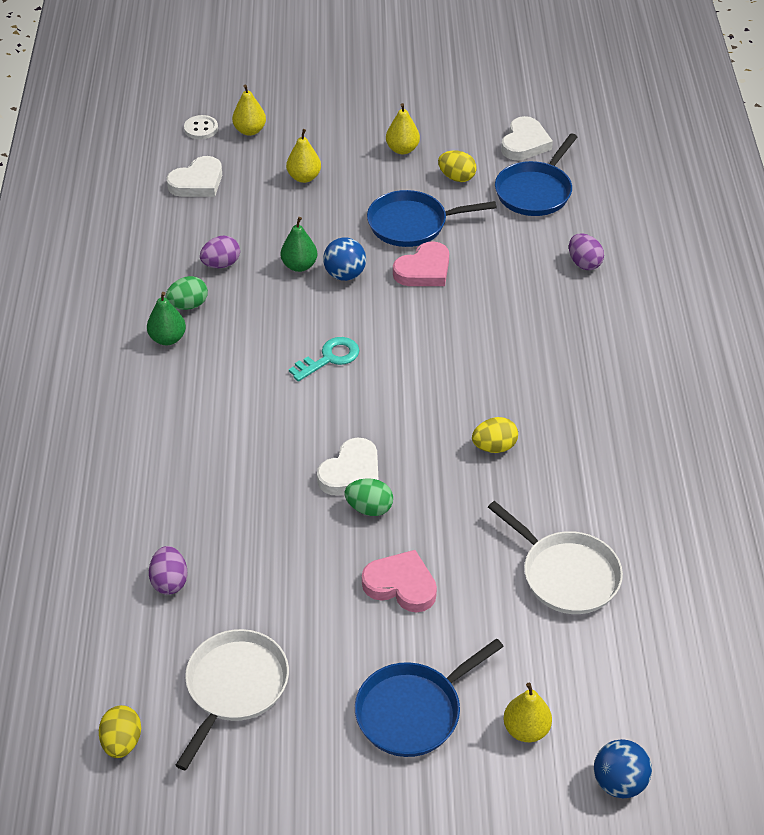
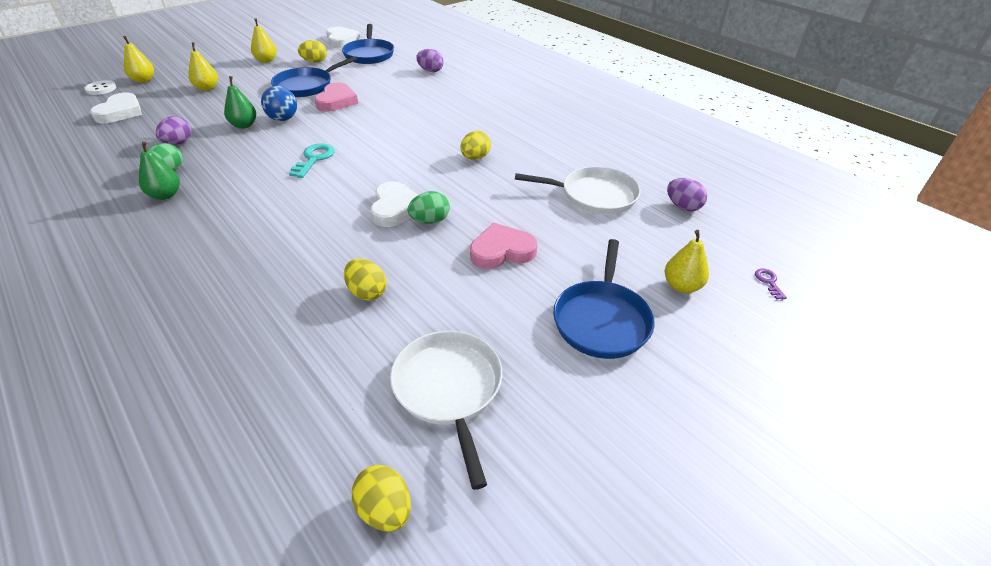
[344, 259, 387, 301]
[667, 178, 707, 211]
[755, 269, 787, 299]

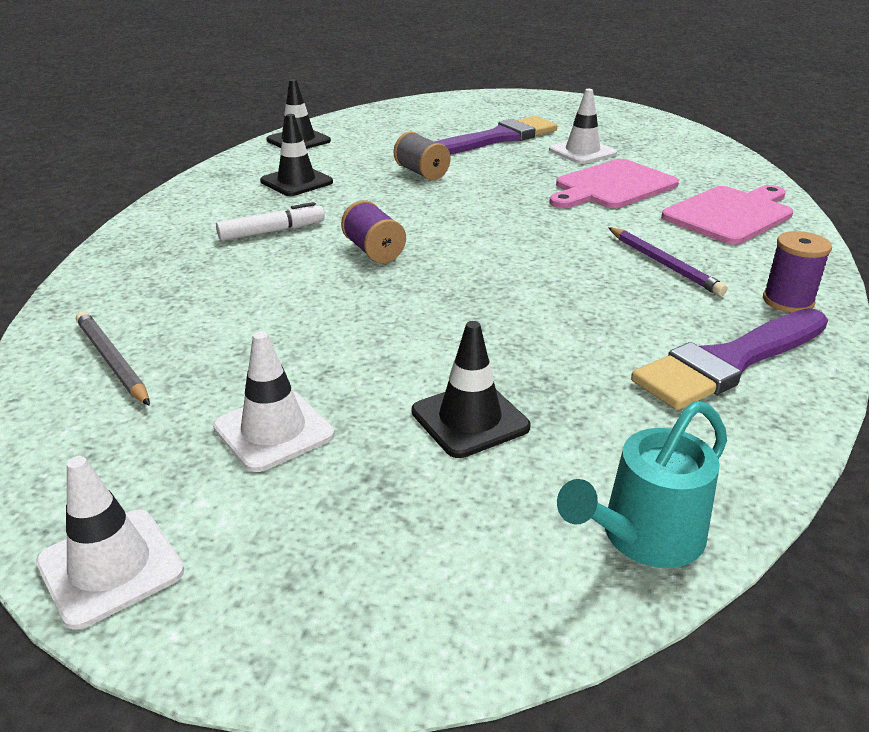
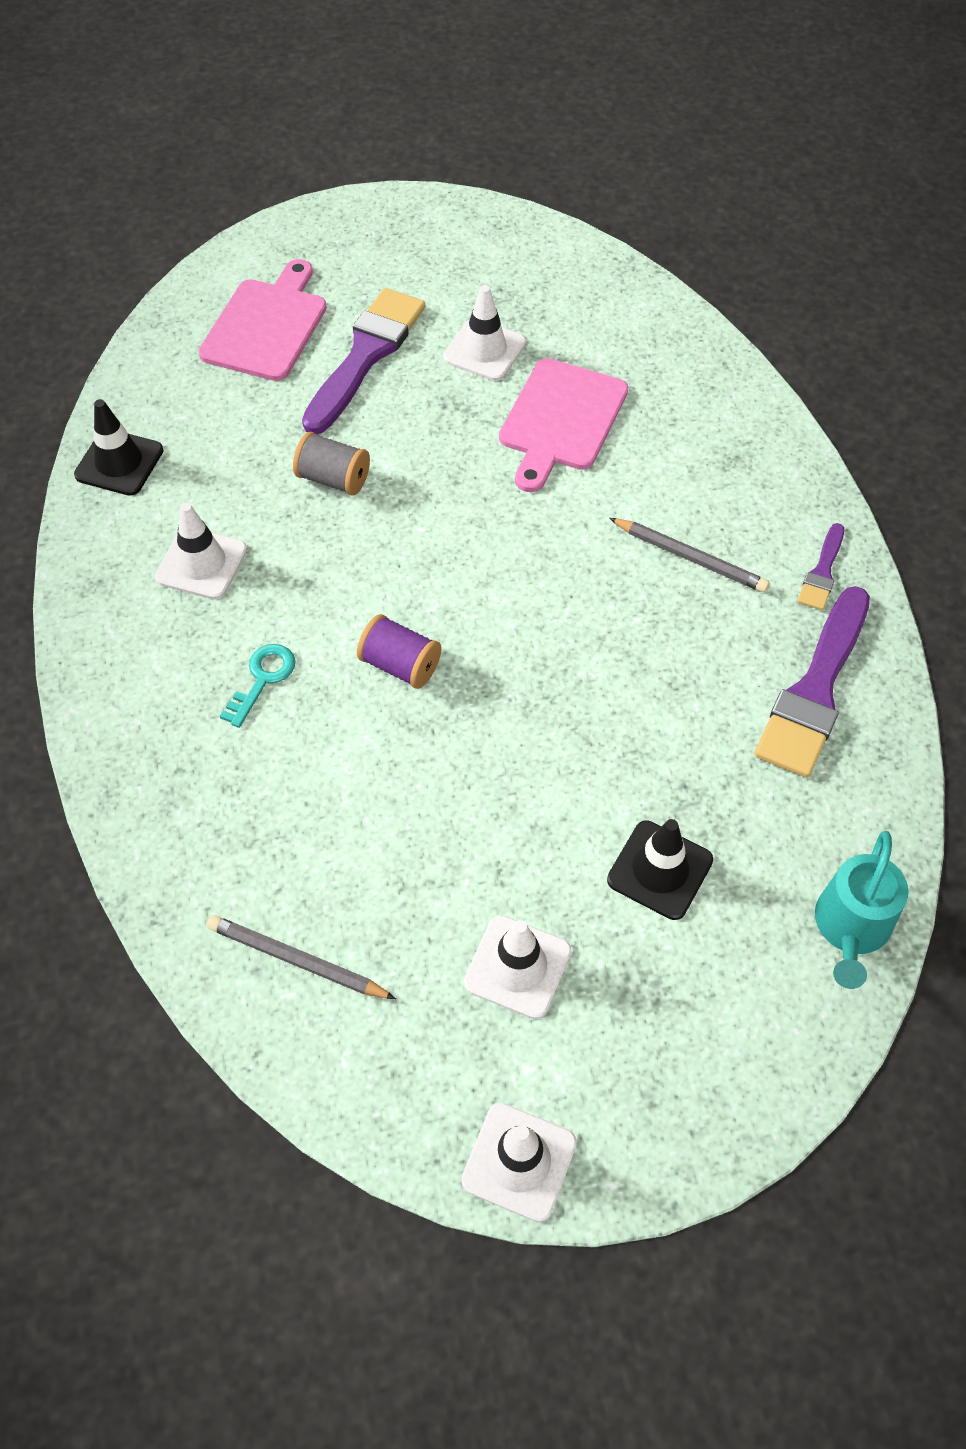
[155, 502, 247, 600]
[198, 259, 327, 381]
[220, 644, 296, 728]
[609, 518, 770, 592]
[798, 523, 844, 610]

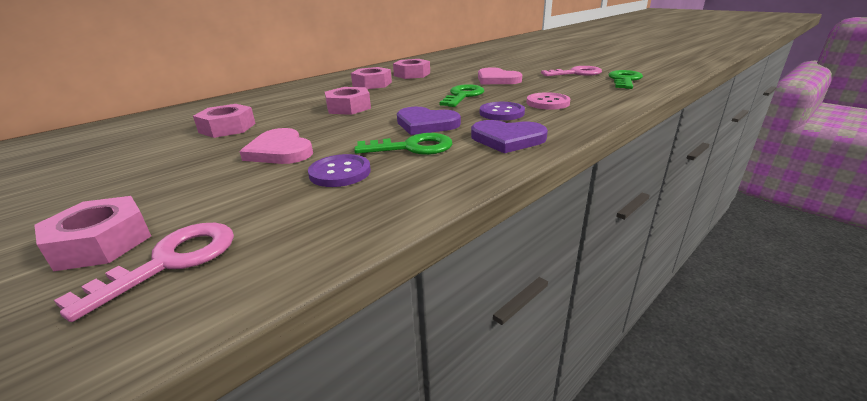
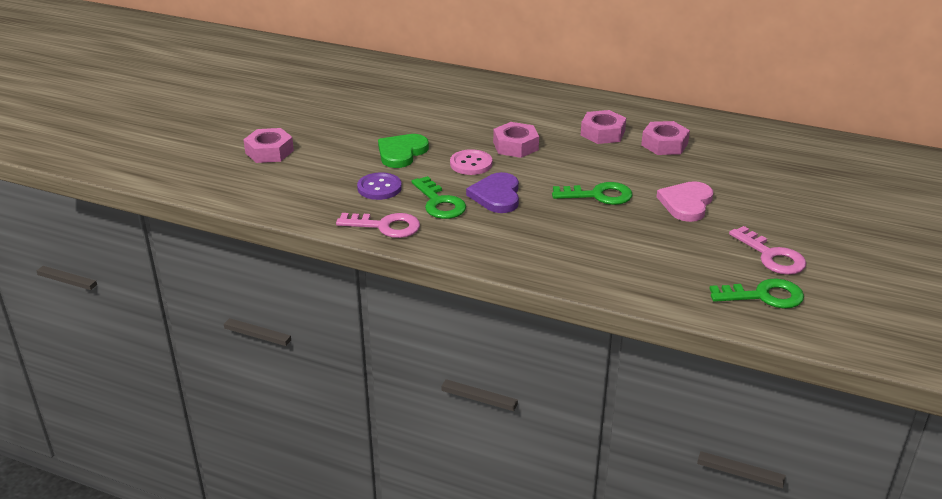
[336, 213, 420, 238]
[378, 134, 429, 168]
[450, 149, 492, 175]
[193, 104, 256, 138] (first image)
[471, 120, 548, 153] (first image)
[480, 102, 525, 121] (first image)

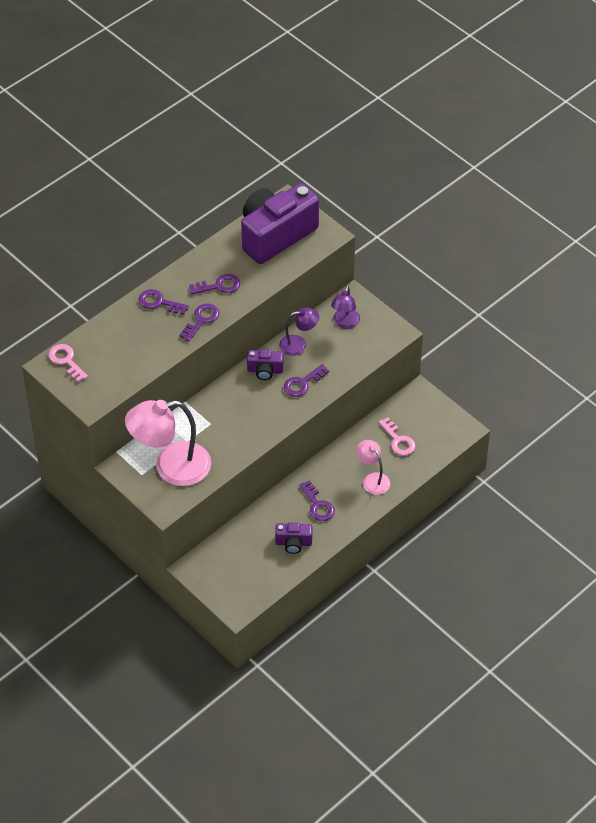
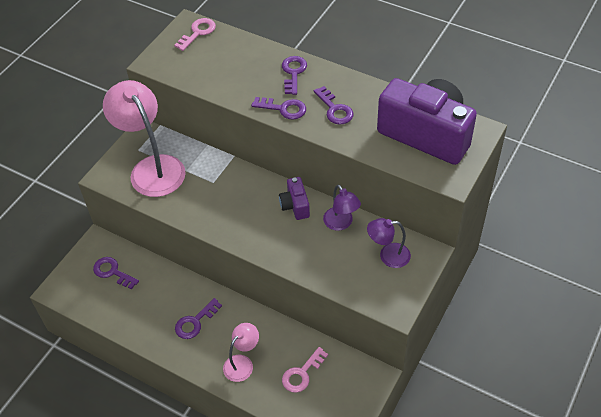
[93, 257, 139, 290]
[275, 523, 312, 554] (first image)

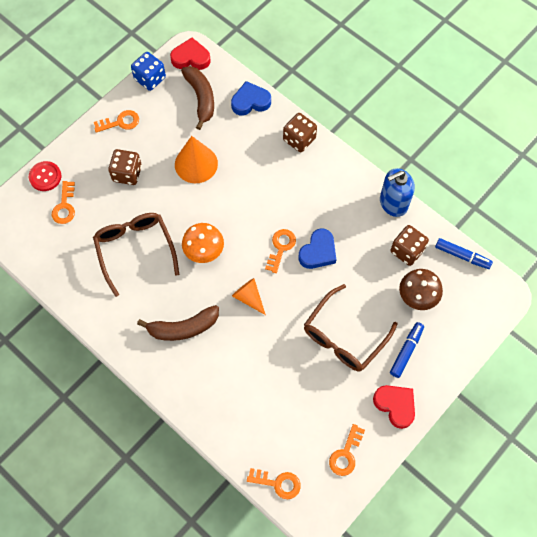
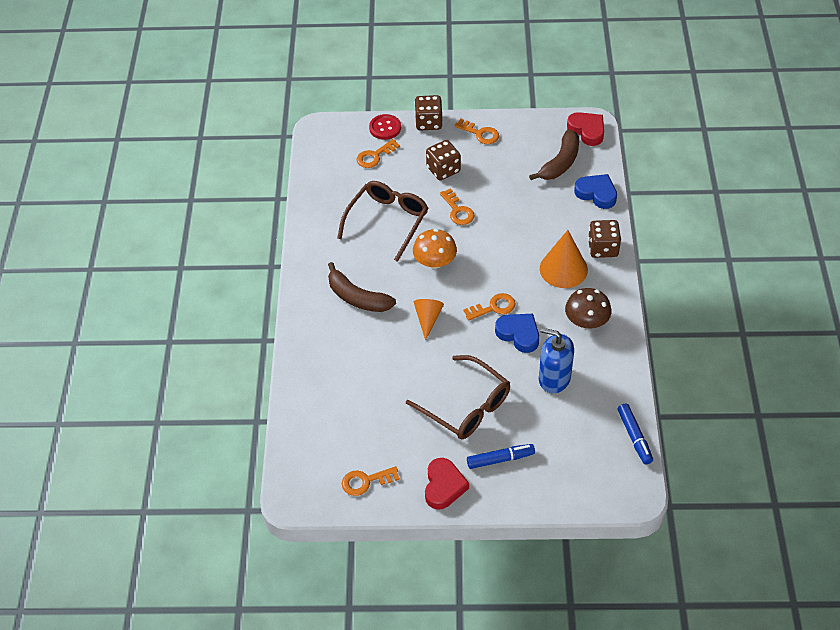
[406, 355, 510, 440]
[414, 95, 443, 130]
[440, 188, 474, 225]
[495, 314, 539, 353]
[539, 328, 574, 393]
[540, 230, 588, 288]
[565, 288, 612, 329]
[131, 52, 166, 91] (first image)

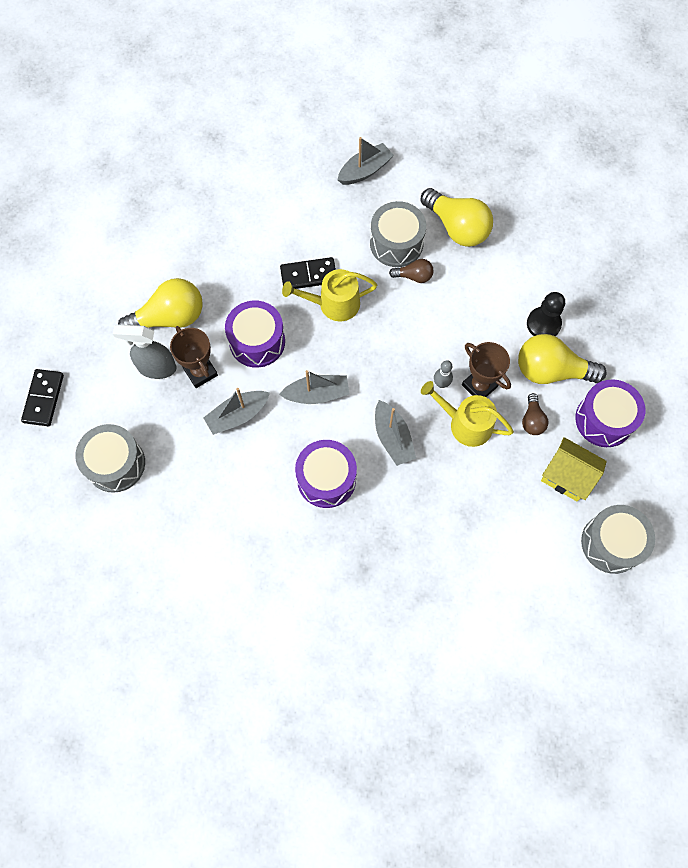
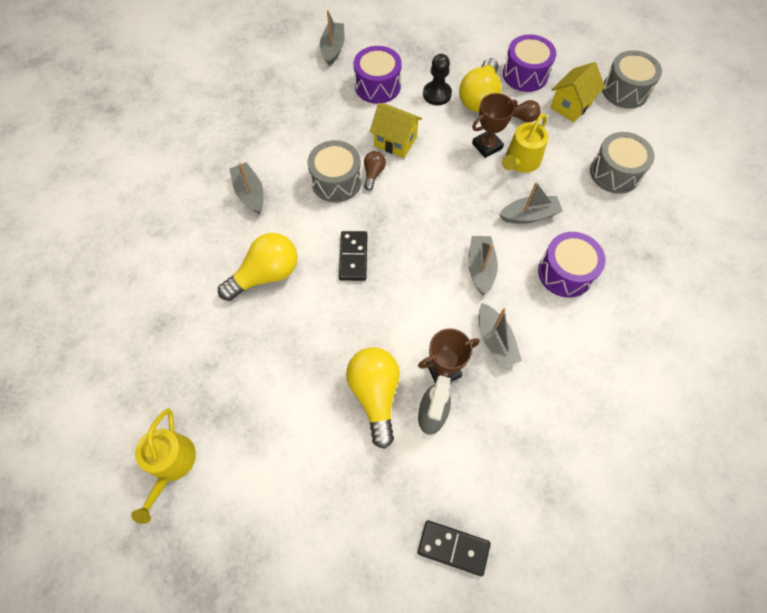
[131, 408, 196, 524]
[218, 233, 297, 301]
[320, 10, 344, 66]
[354, 46, 402, 104]
[370, 103, 422, 158]
[590, 132, 655, 194]
[434, 360, 453, 388] (first image)

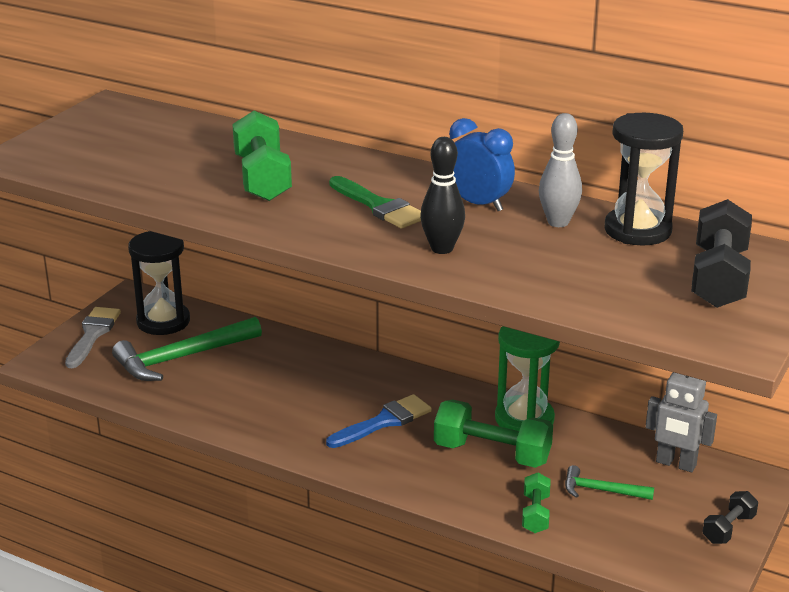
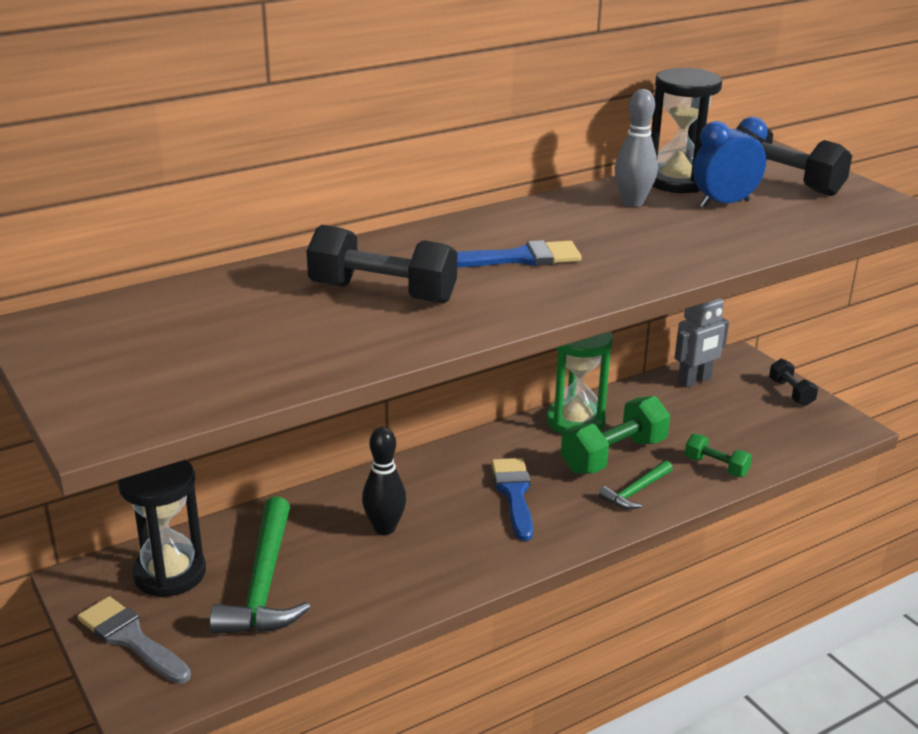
[307, 225, 457, 304]
[362, 427, 406, 535]
[457, 240, 582, 268]
[599, 460, 673, 509]
[693, 117, 767, 208]

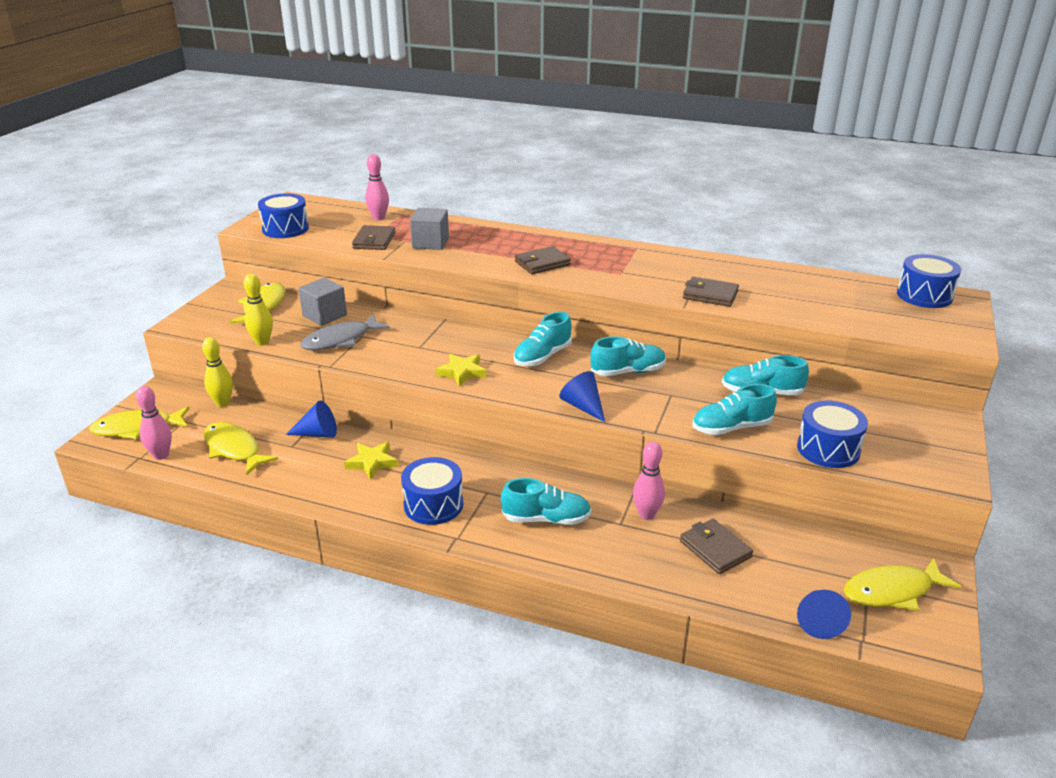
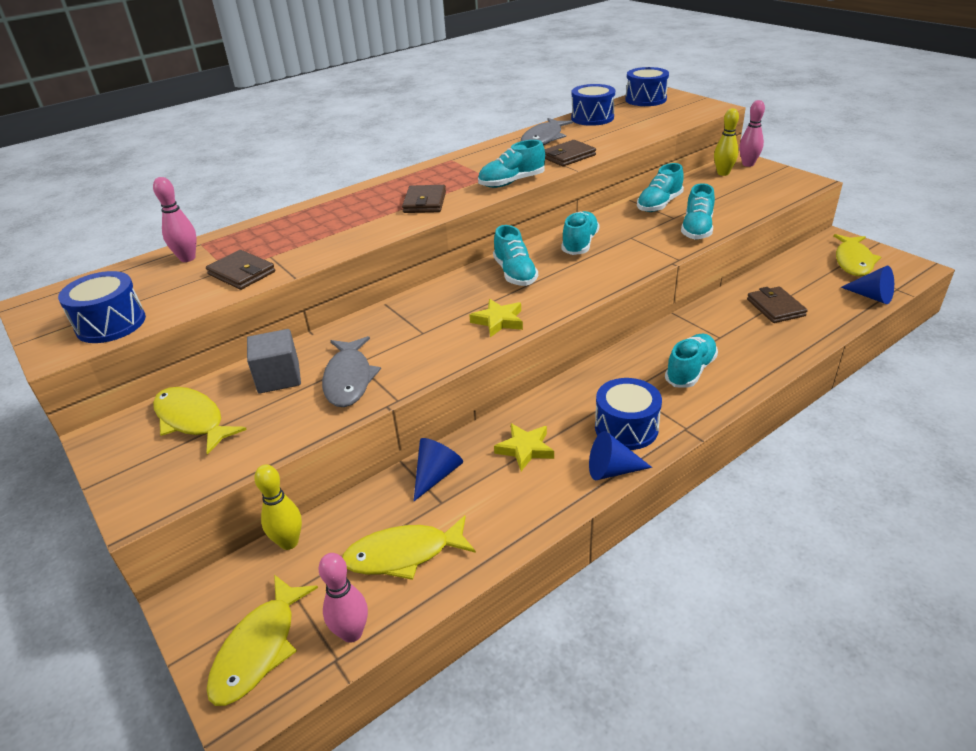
[478, 140, 545, 188]
[521, 118, 573, 145]
[571, 84, 615, 126]
[589, 431, 652, 480]
[714, 108, 739, 176]
[739, 100, 765, 167]
[747, 286, 808, 323]
[410, 208, 449, 250] (first image)

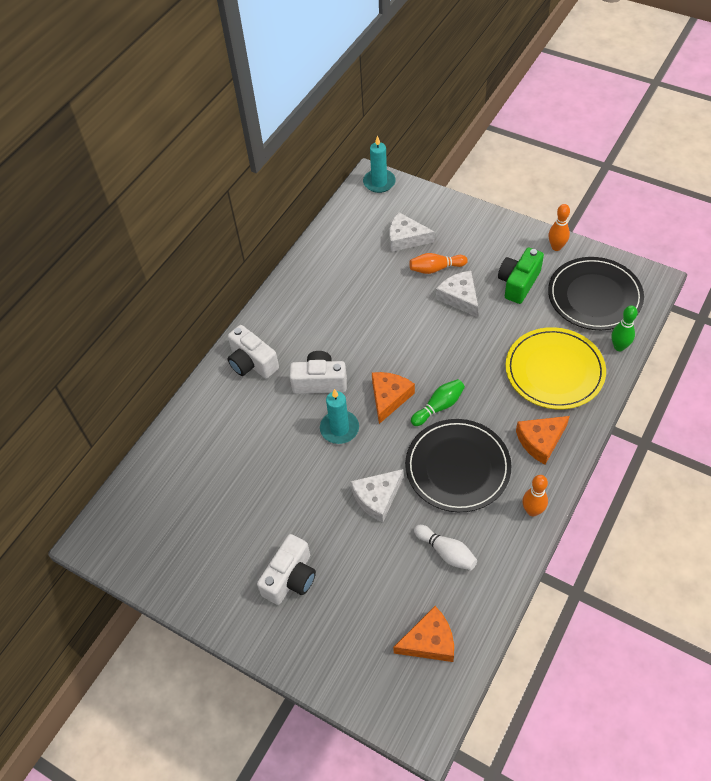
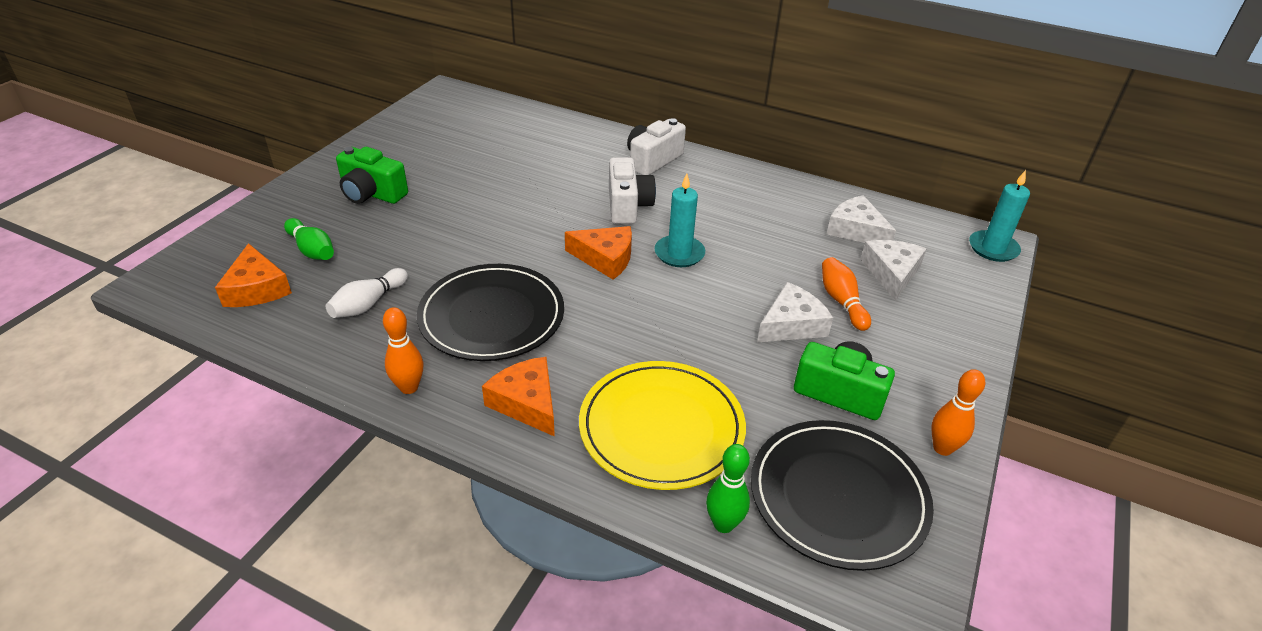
[284, 218, 334, 260]
[336, 147, 408, 204]
[655, 174, 705, 267]
[827, 195, 896, 243]

